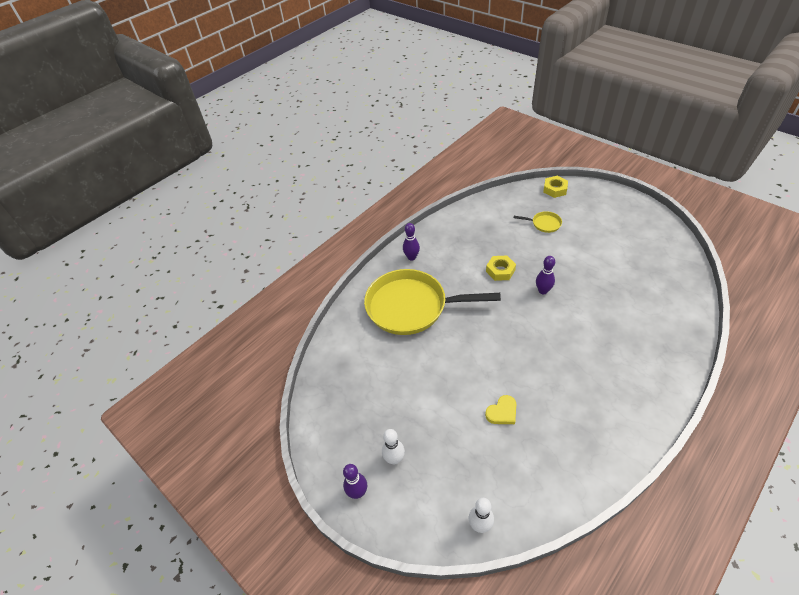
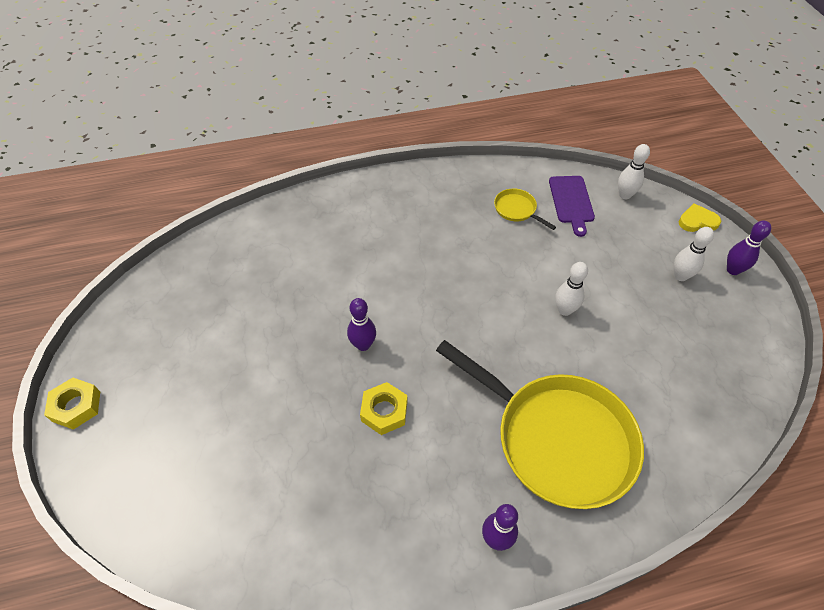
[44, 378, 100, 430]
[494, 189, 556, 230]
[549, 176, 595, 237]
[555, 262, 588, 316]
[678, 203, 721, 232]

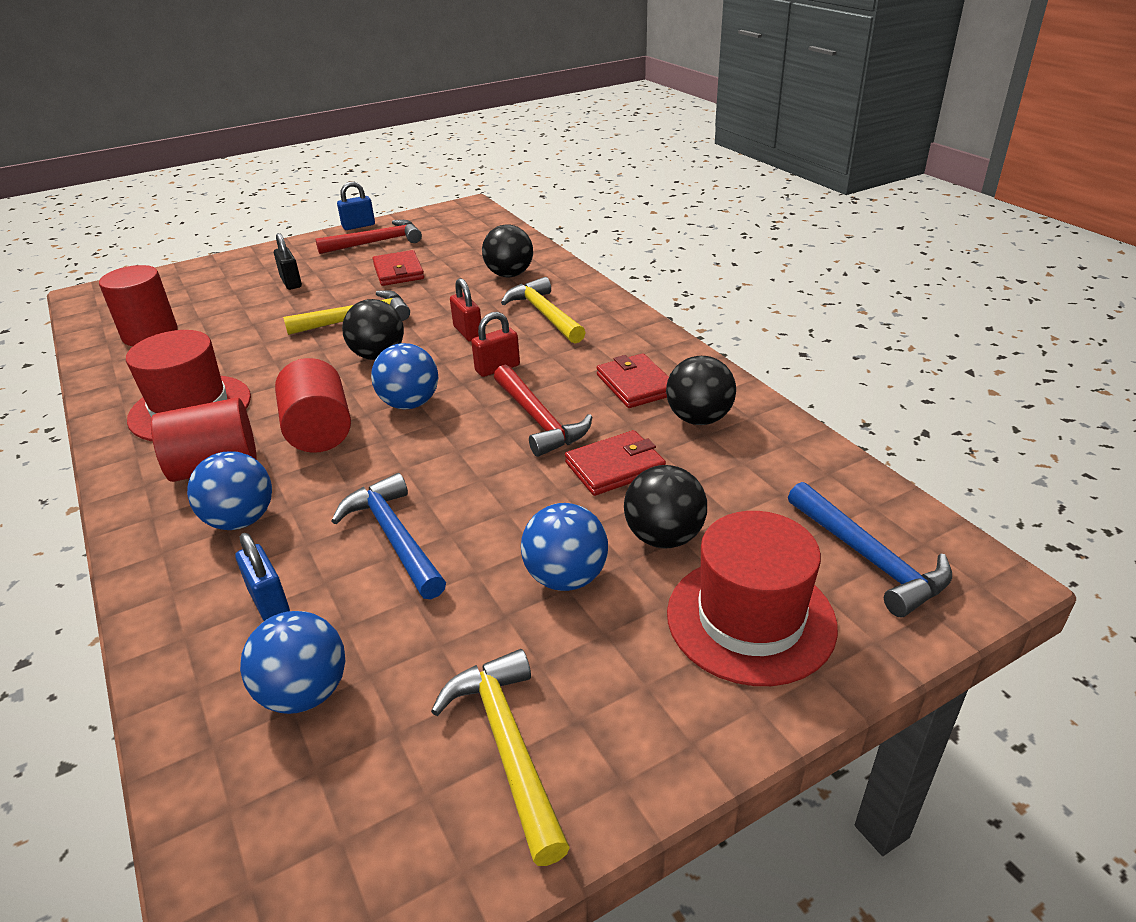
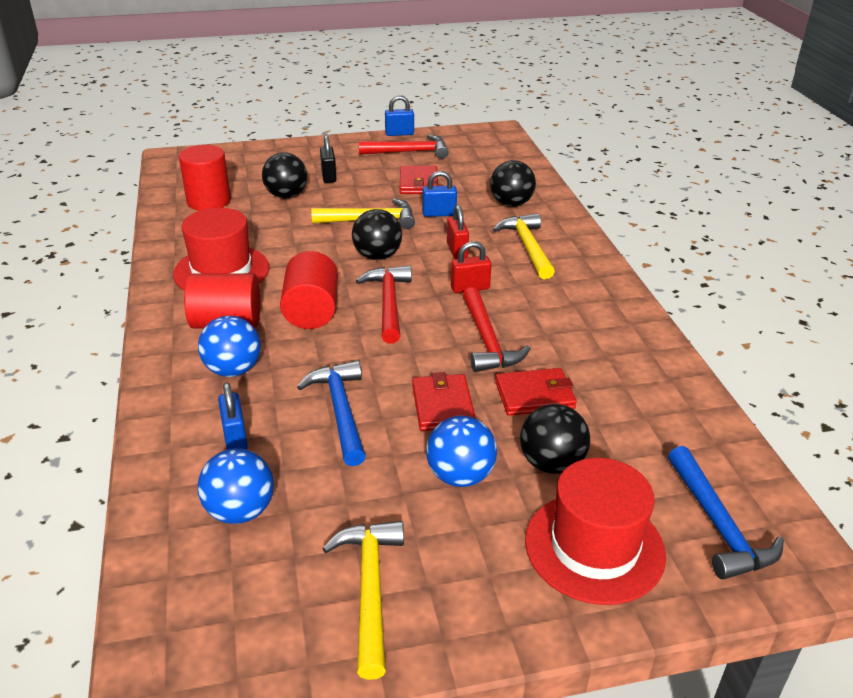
[262, 152, 307, 198]
[356, 266, 412, 344]
[412, 372, 476, 431]
[422, 171, 457, 217]

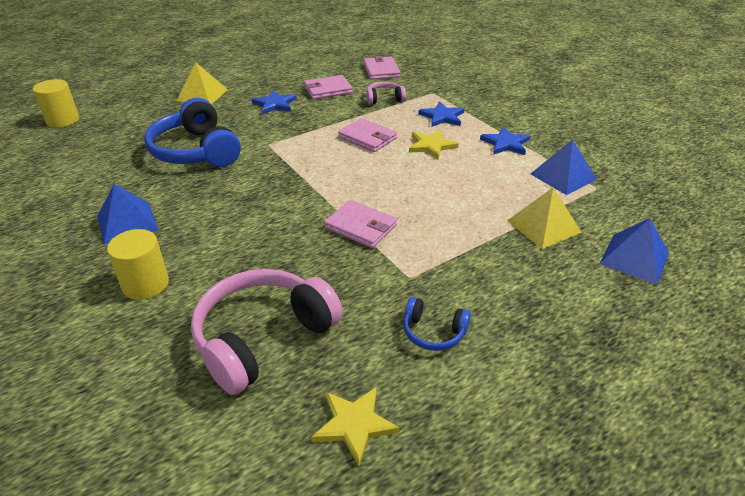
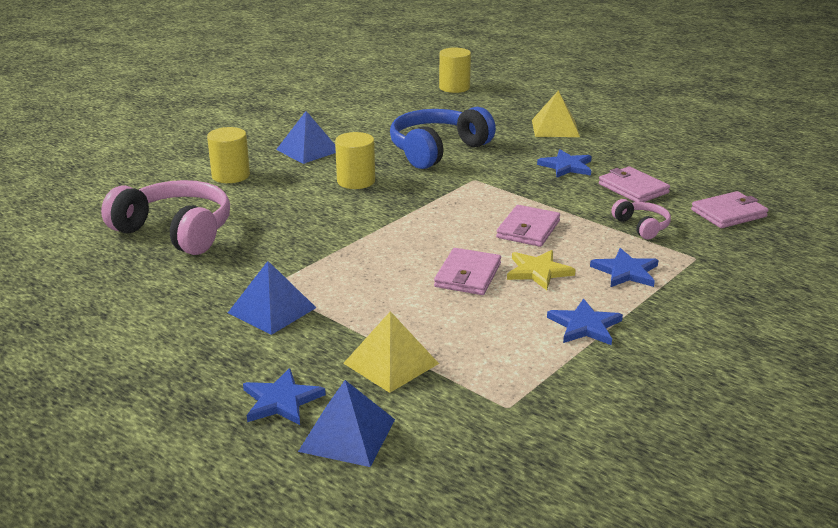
[228, 261, 316, 335]
[243, 368, 326, 425]
[335, 132, 375, 189]
[434, 248, 501, 295]
[311, 387, 400, 466] (first image)
[403, 297, 471, 351] (first image)

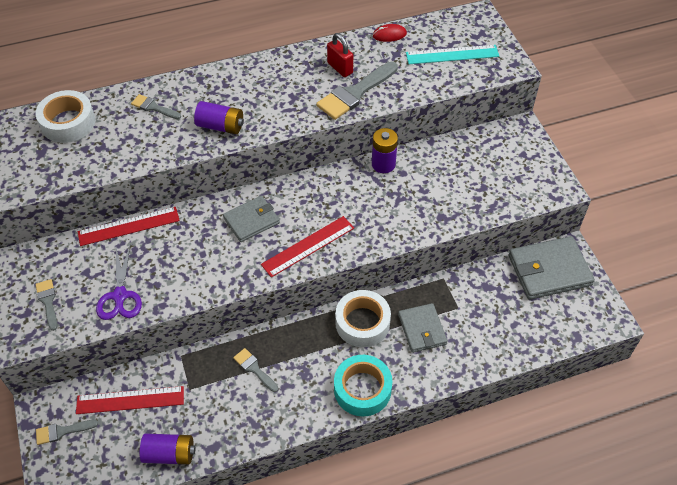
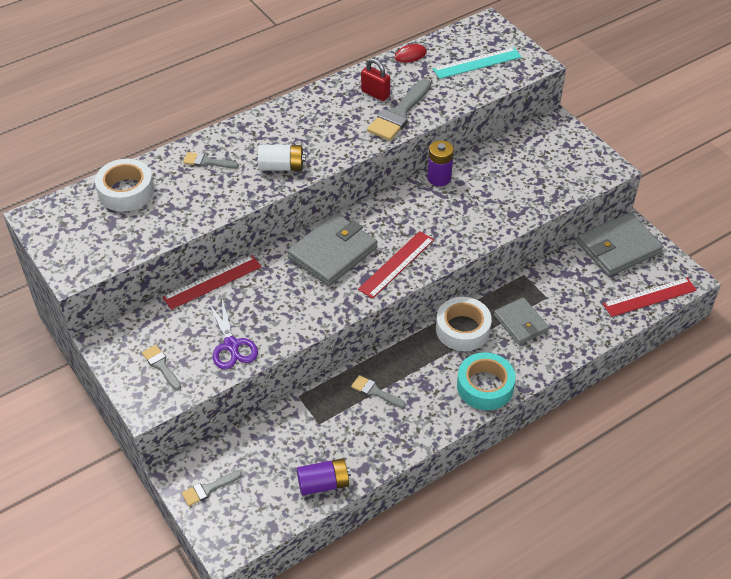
[258, 145, 306, 171]
[287, 213, 377, 286]
[603, 277, 697, 317]

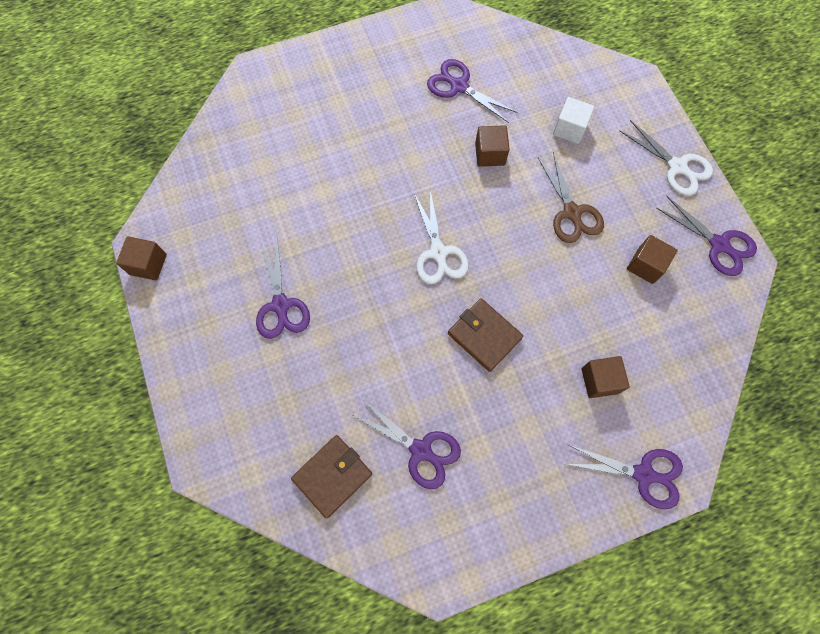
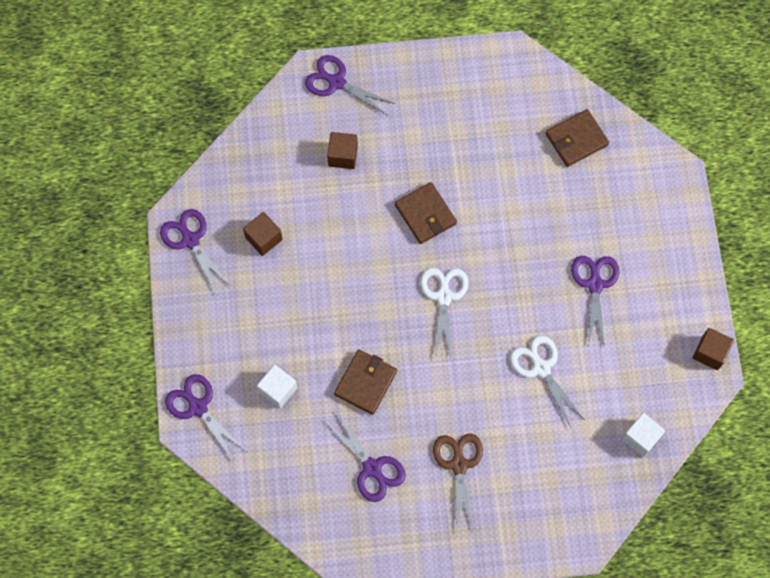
[165, 374, 246, 461]
[334, 349, 397, 415]
[433, 434, 483, 530]
[510, 335, 584, 427]
[622, 413, 665, 457]

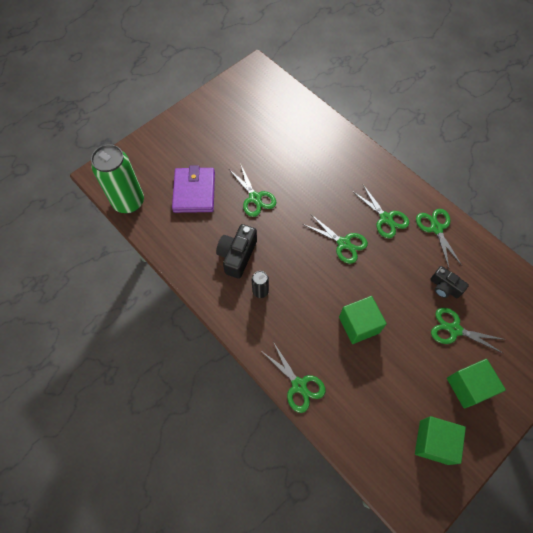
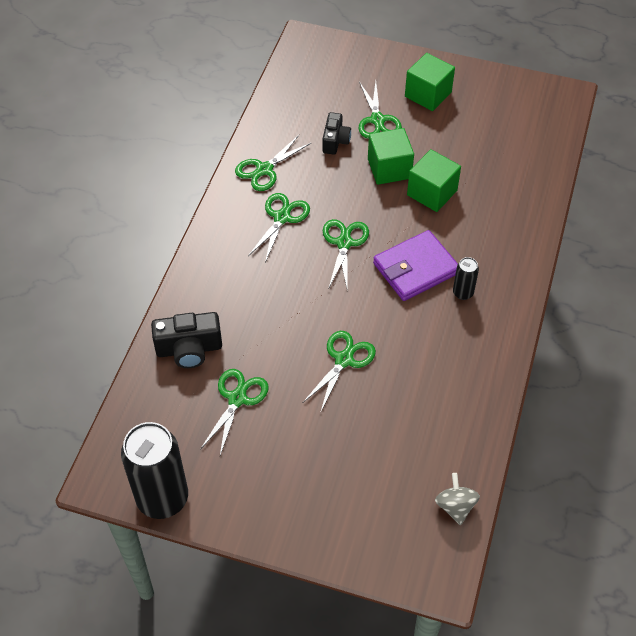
[121, 422, 188, 519]
[151, 312, 222, 368]
[200, 369, 269, 455]
[368, 128, 414, 185]
[373, 230, 458, 301]
[435, 473, 480, 525]

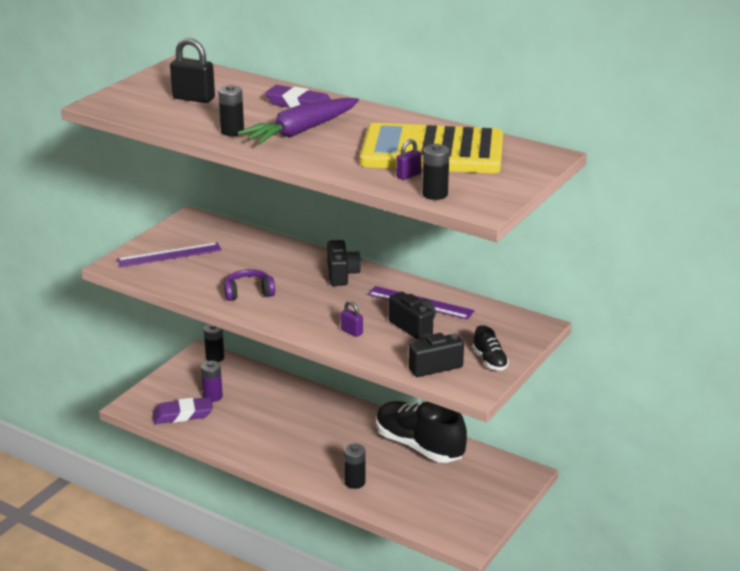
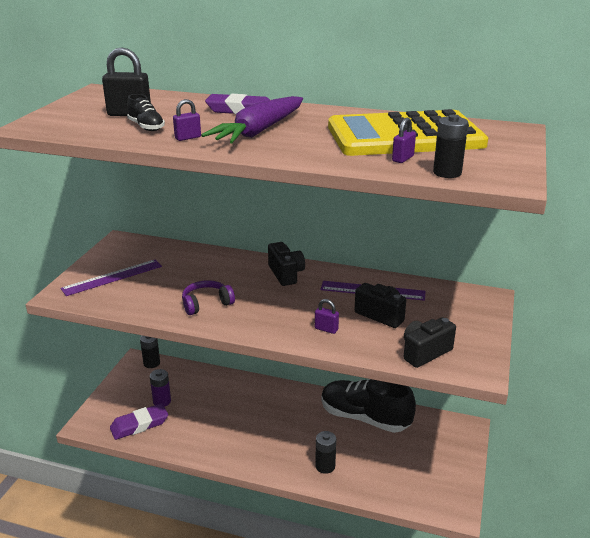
[127, 94, 165, 131]
[173, 99, 201, 141]

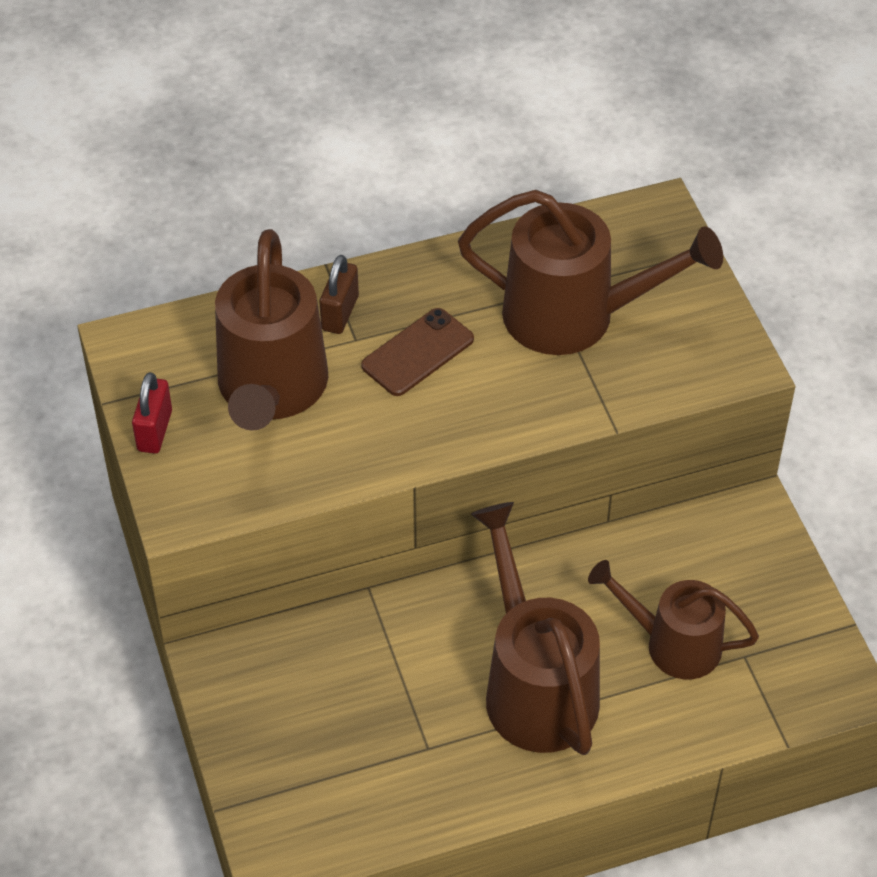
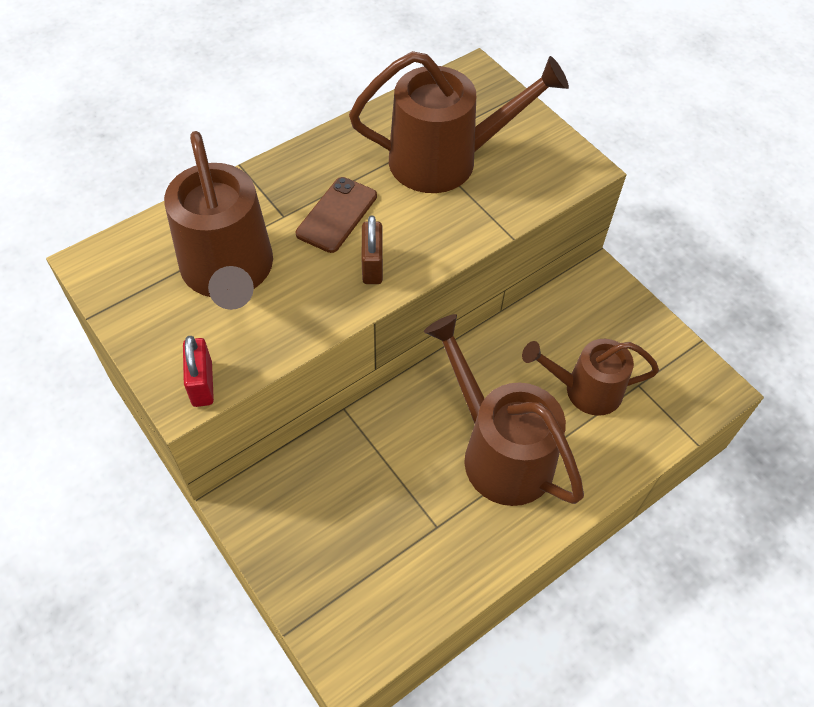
[183, 336, 214, 407]
[361, 215, 383, 284]

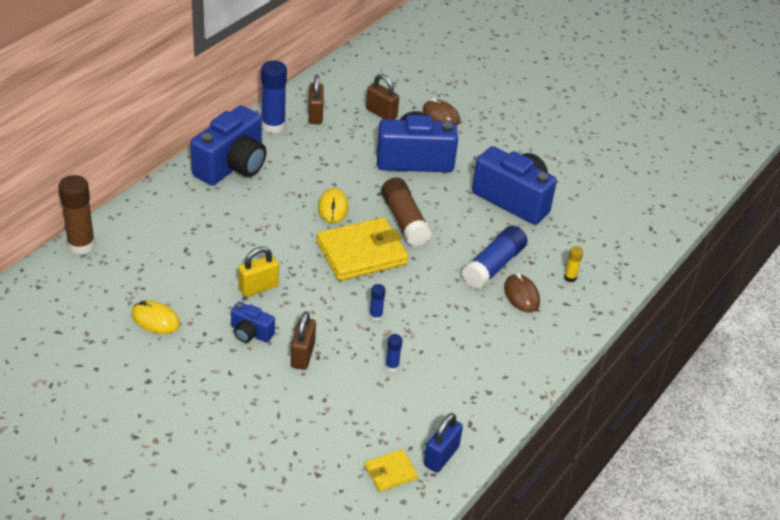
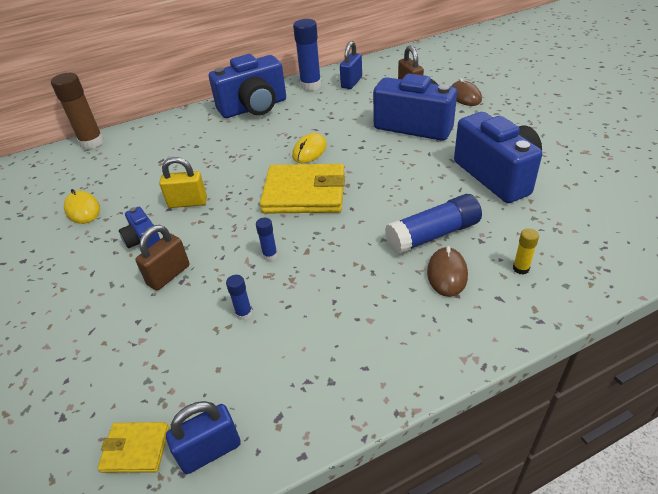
[340, 41, 362, 89]
[381, 177, 432, 246] (first image)

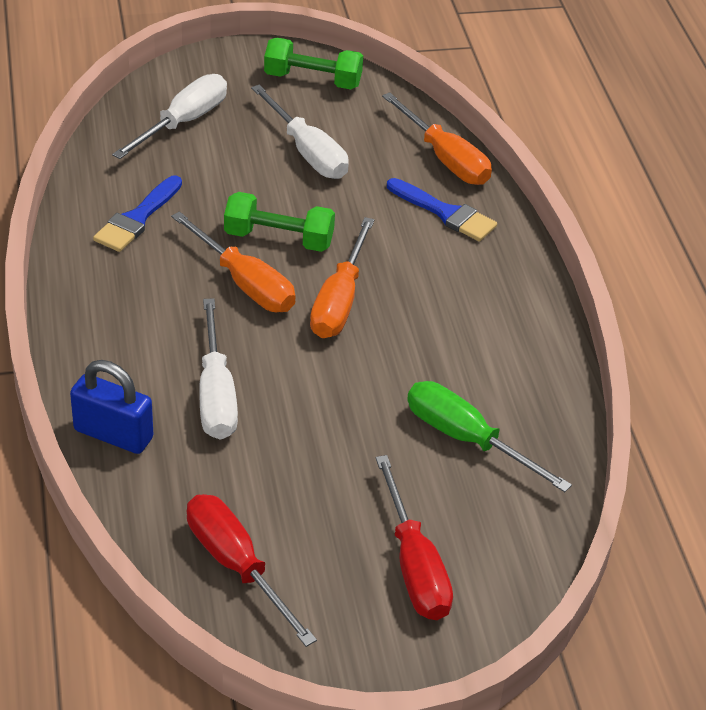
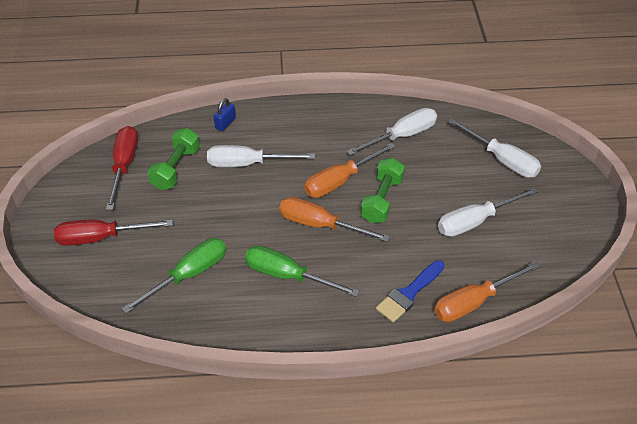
[106, 126, 138, 210]
[148, 128, 200, 190]
[214, 98, 236, 131]
[245, 246, 360, 297]
[346, 108, 437, 156]

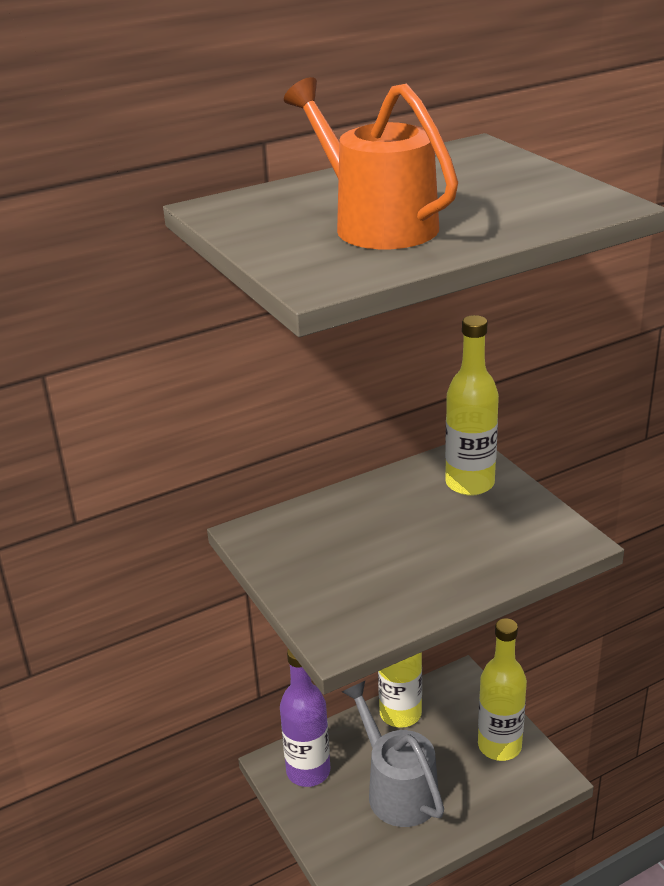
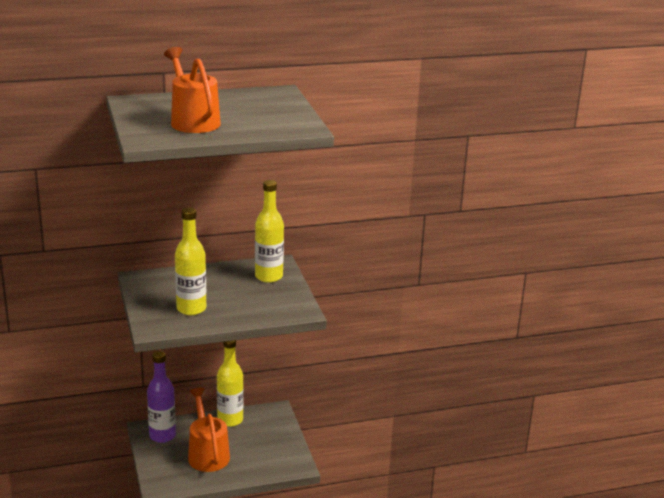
[175, 207, 206, 315]
[188, 388, 230, 472]

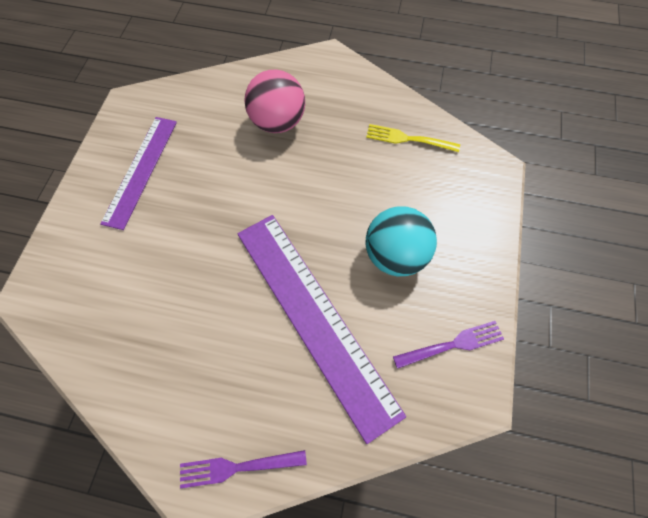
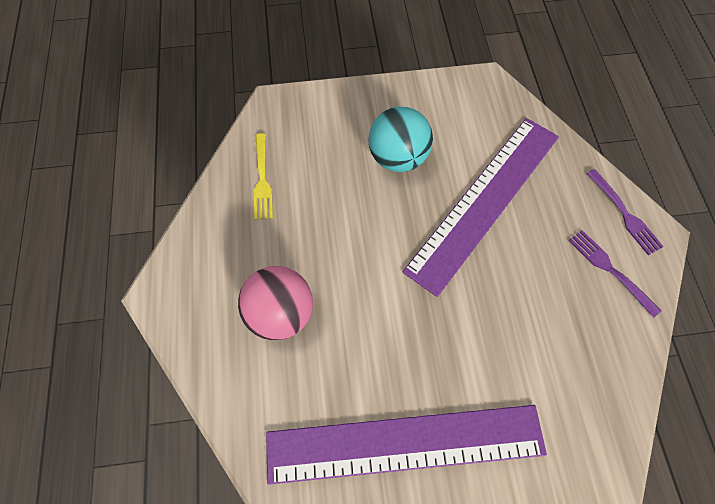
[266, 405, 547, 485]
[569, 230, 661, 318]

